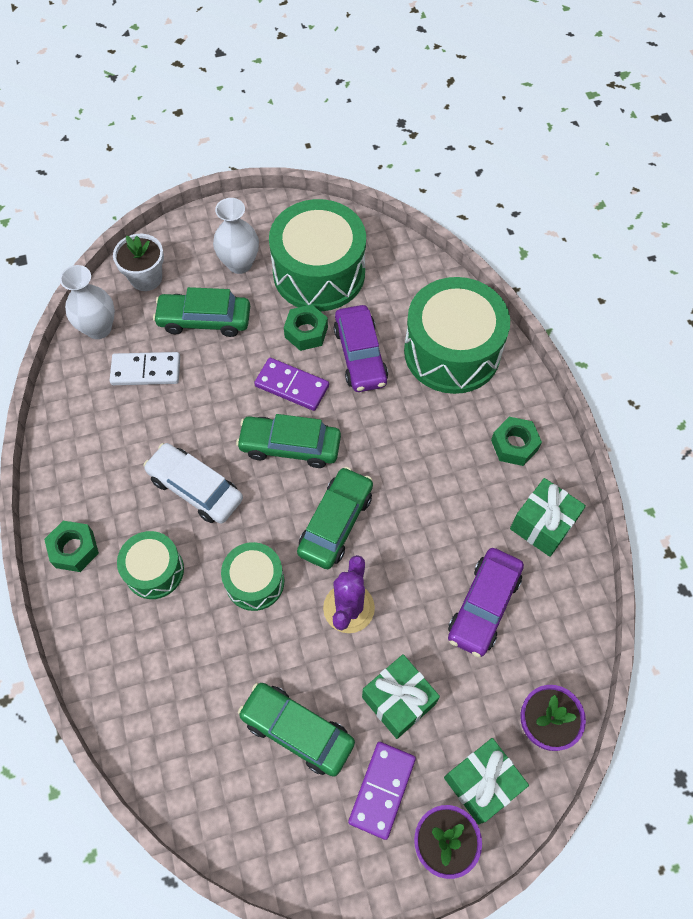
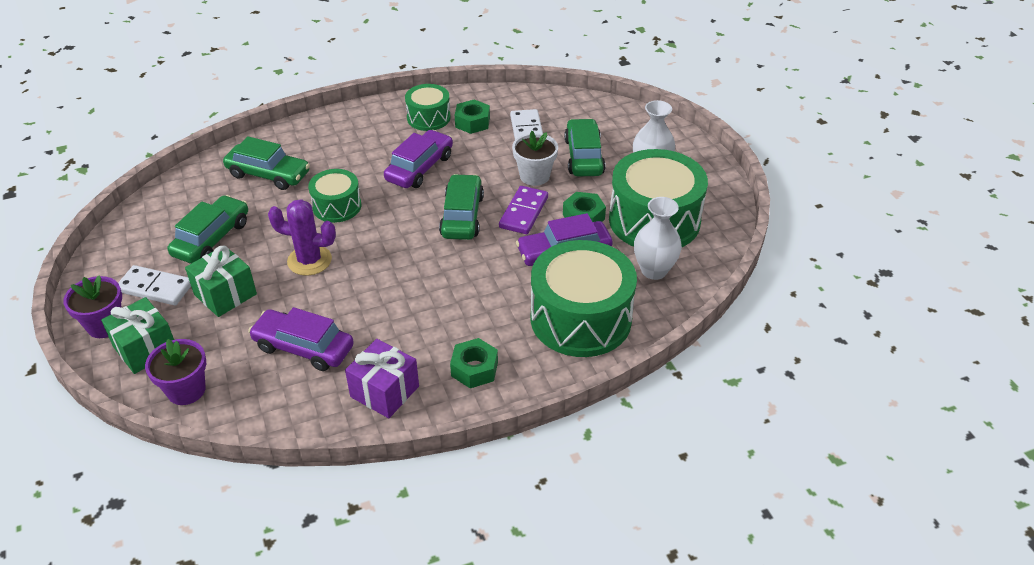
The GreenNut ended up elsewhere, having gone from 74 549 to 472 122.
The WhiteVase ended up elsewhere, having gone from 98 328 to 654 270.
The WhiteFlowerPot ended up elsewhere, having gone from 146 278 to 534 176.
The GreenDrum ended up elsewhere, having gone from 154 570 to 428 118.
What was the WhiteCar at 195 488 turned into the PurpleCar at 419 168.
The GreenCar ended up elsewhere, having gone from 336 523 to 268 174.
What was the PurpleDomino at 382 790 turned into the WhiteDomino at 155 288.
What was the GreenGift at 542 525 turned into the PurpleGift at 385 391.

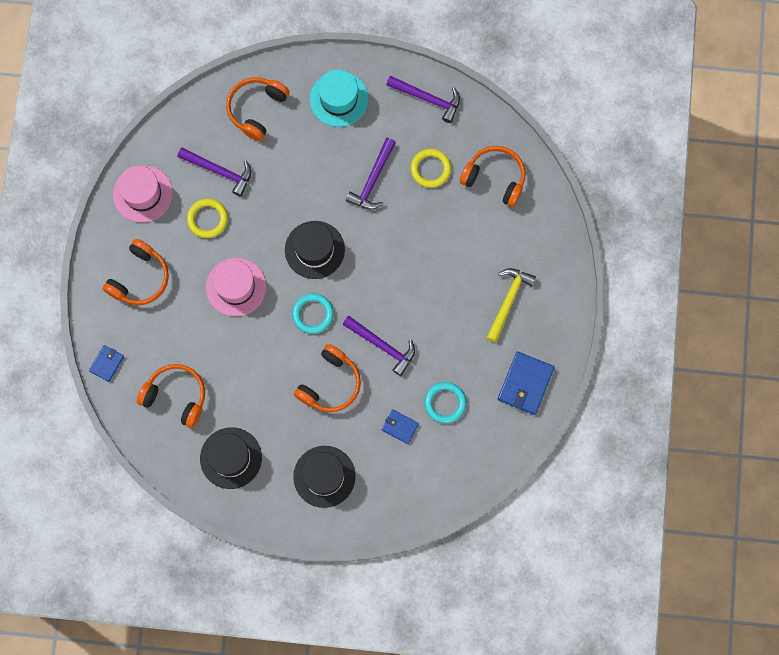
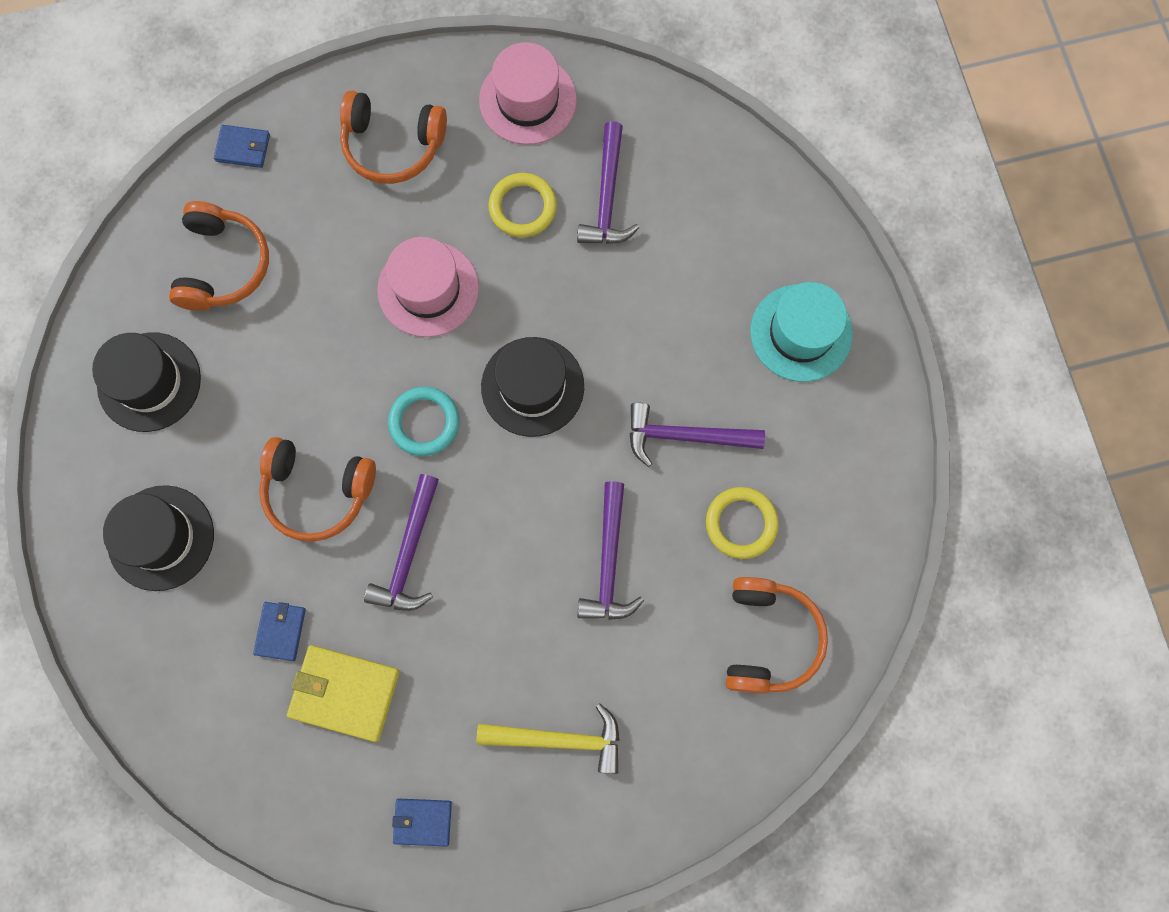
The second view lost the OrangeHeadphones at 256 109.
The PurpleHammer ended up elsewhere, having gone from 428 99 to 609 563.
Where the TurquoiseRing stood at 445 403, the YellowWallet came to stand at 344 693.
The size of the BlueWallet at 525 384 changed by a factor of 0.57.

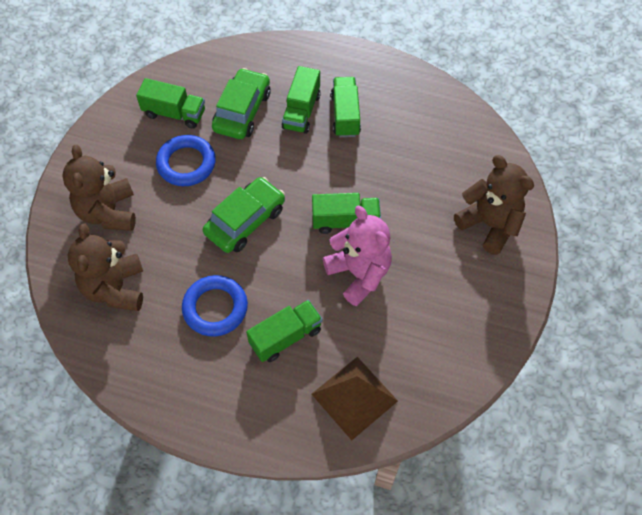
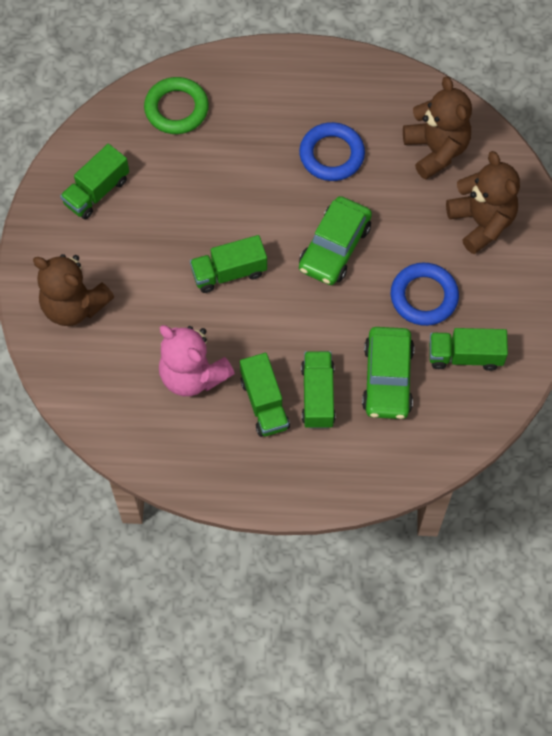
The GreenTruck ended up elsewhere, having gone from 285 337 to 96 192.
Where the BrownPyramid stood at 354 397, the GreenRing came to stand at 176 109.
The PinkTeddyBear ended up elsewhere, having gone from 359 274 to 193 375.

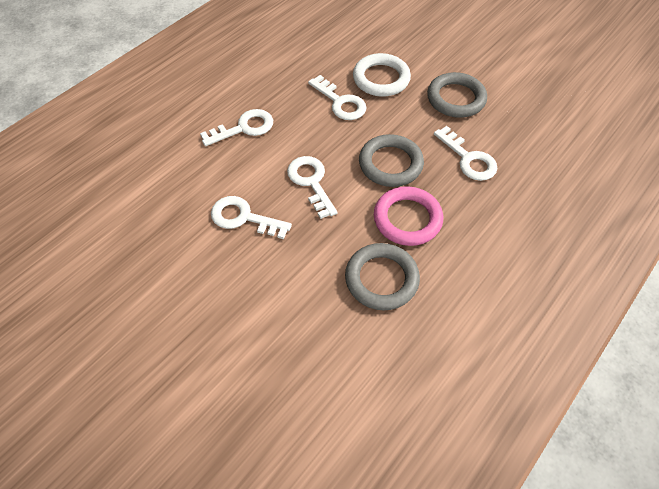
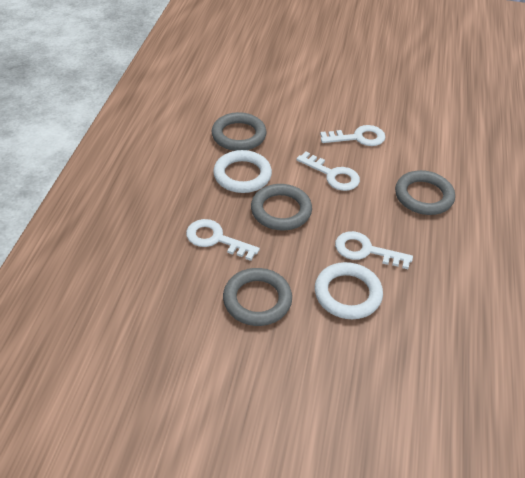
Where the WhiteKey stood at 244 128, the GreyRing came to stand at 423 196.
What was the PinkRing at 407 219 turned into the WhiteRing at 242 175.

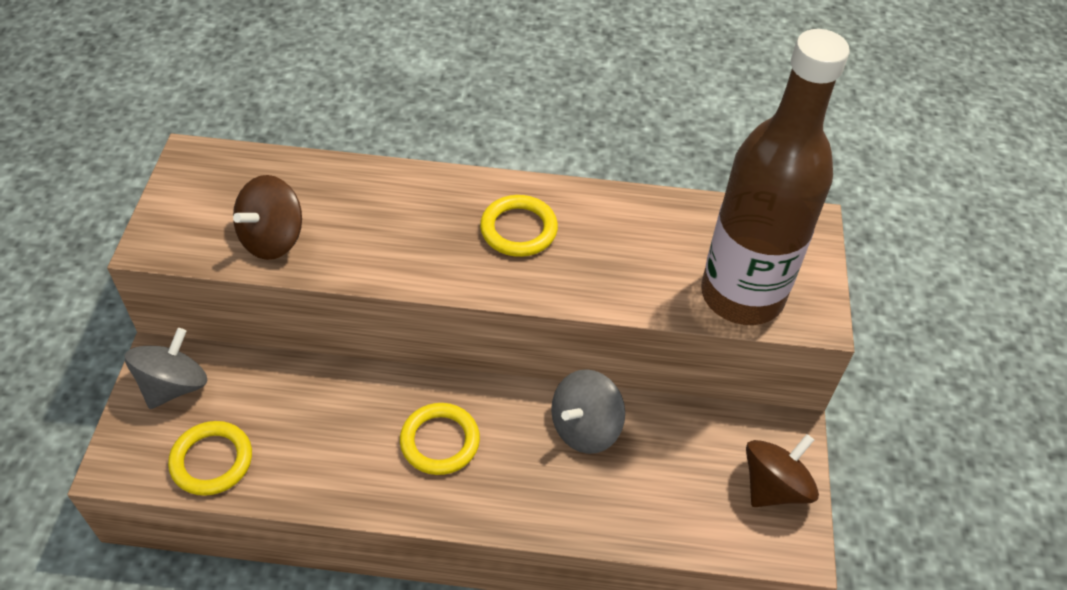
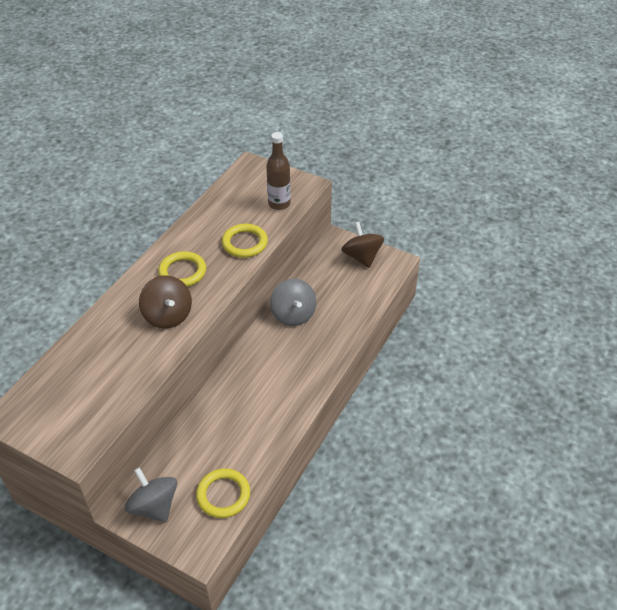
The BrownSpinningTop ended up elsewhere, having gone from 272 239 to 168 315.
The YellowRing ended up elsewhere, having gone from 440 441 to 245 243.
The size of the BrownBottle at 742 295 changed by a factor of 0.49.

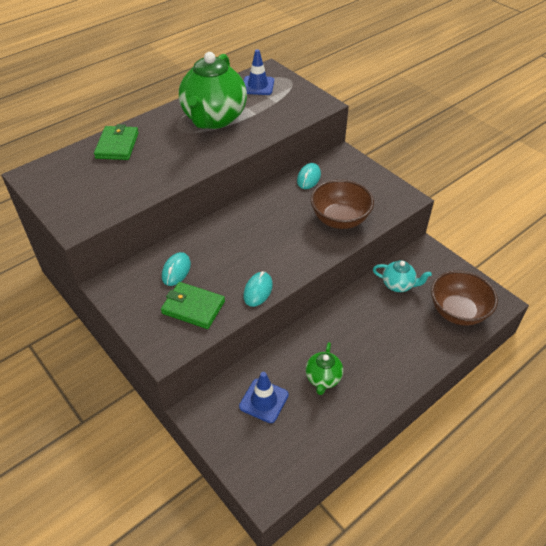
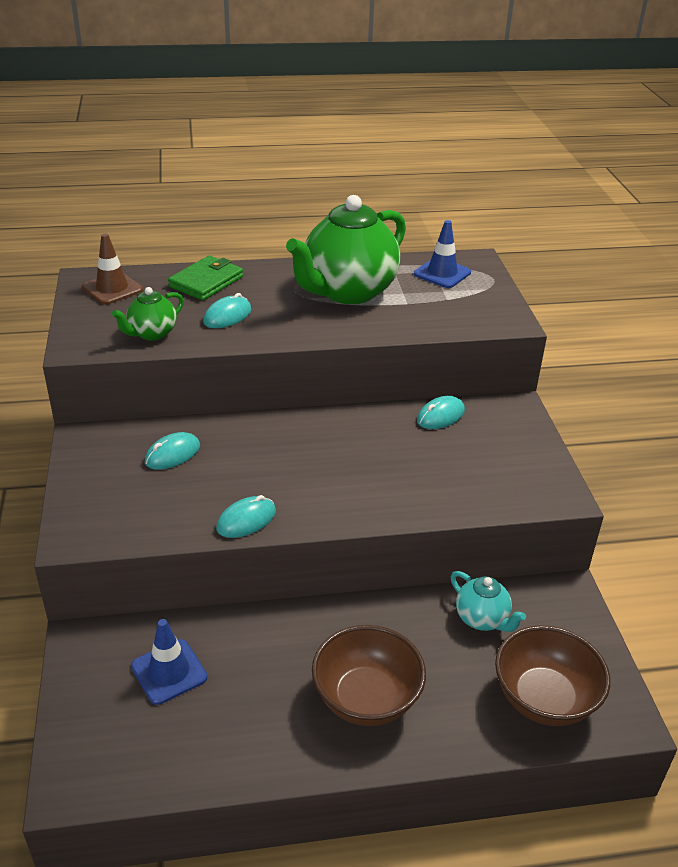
The second view lost the GreenWallet at 193 307.
The GreenTeapot ended up elsewhere, having gone from 323 379 to 152 333.
The BrownBowl ended up elsewhere, having gone from 340 219 to 366 699.
The second view gained the BrownTrafficCone at 112 289.
The second view gained the TurquoiseMouse at 227 316.

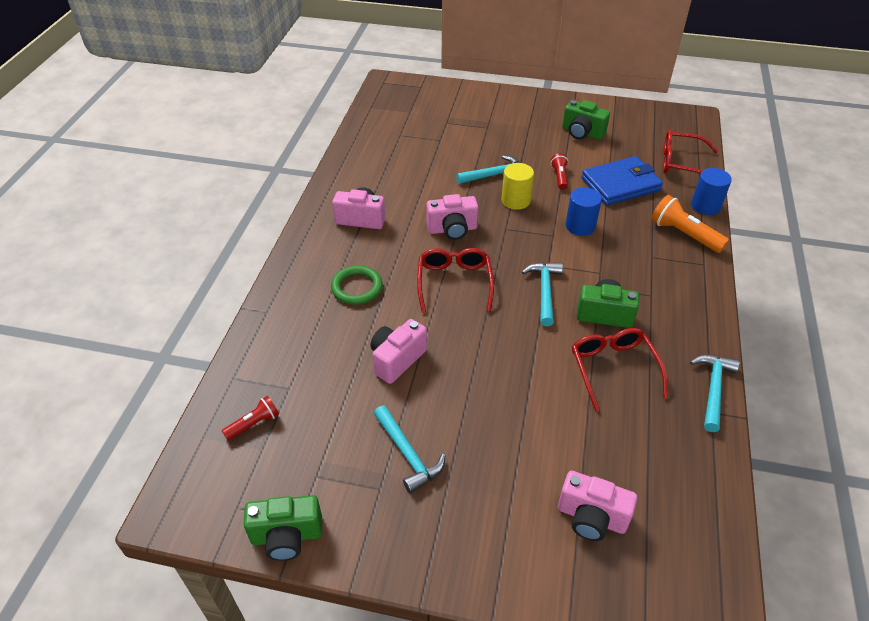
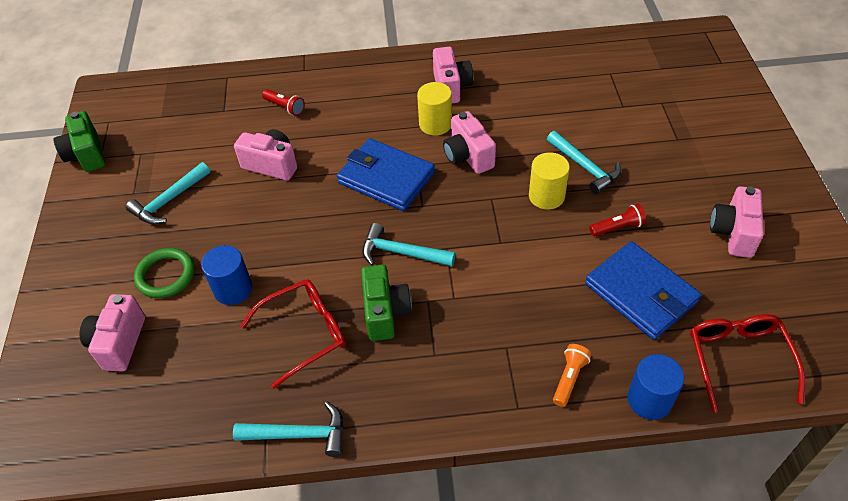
The RedFlashlight ended up elsewhere, having gone from 254 424 to 285 107.
The GreenRing ended up elsewhere, having gone from 357 287 to 166 275.
Where the RedGlasses stood at 454 283, the BlueWallet came to stand at 386 178.
The TurquoiseHammer at 544 291 ended up facing another way, 150 degrees counterclockwise from before.
What was the GreenCamera at 582 133 turned into the PinkCamera at 733 233.
The BlueCylinder ended up elsewhere, having gone from 580 226 to 233 289.
The size of the OrangeFlashlight at 683 234 changed by a factor of 0.59.
The second view gained the YellowCylinder at 435 124.

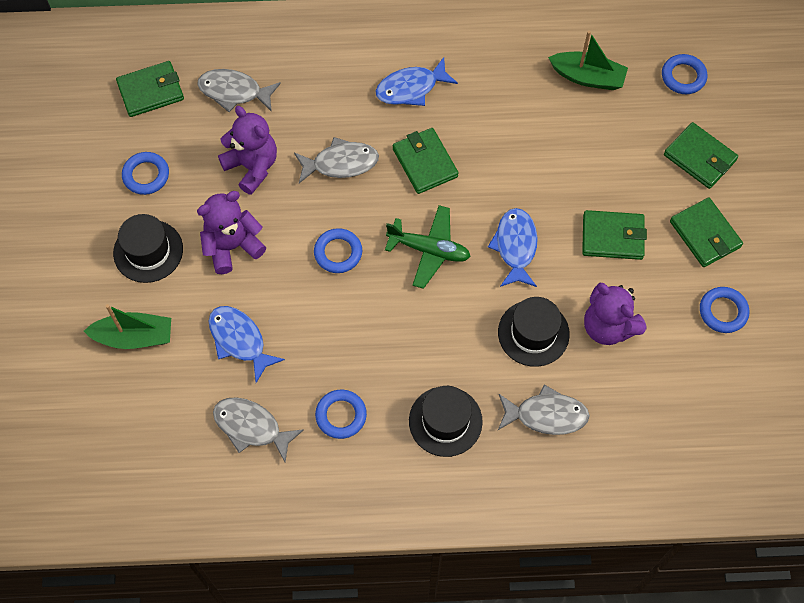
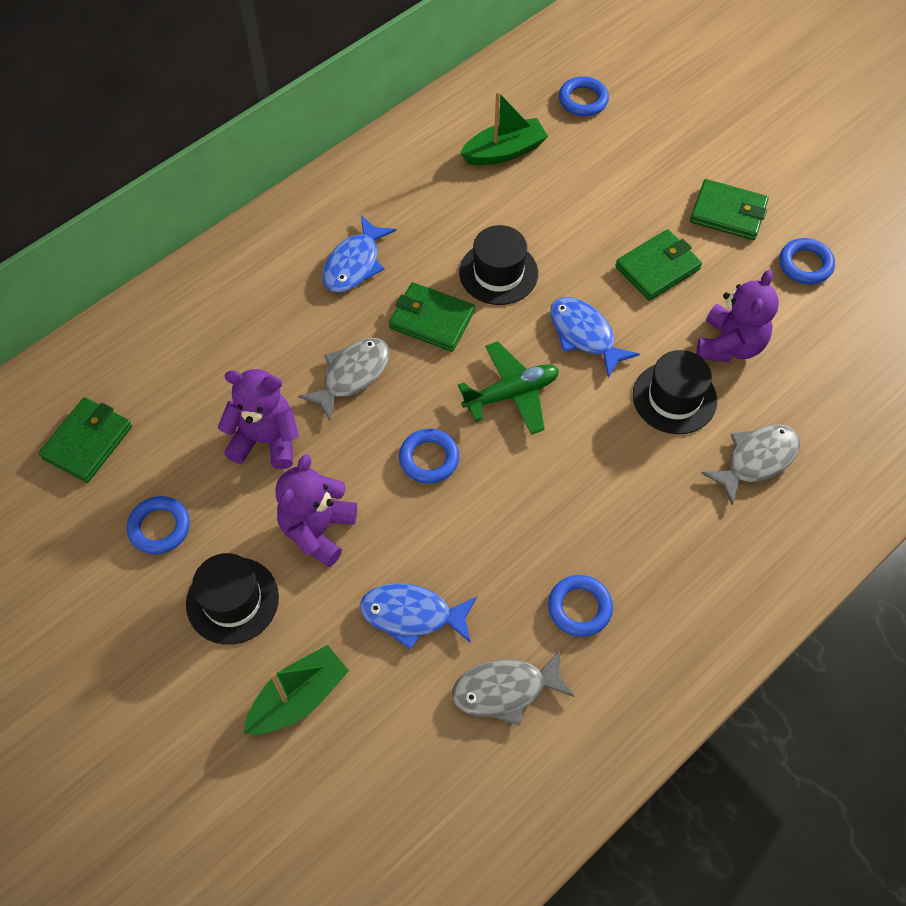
The second view lost the GreyFish at 234 92.
The BlackHat ended up elsewhere, having gone from 445 421 to 498 273.
The PurpleTeddyBear at 608 327 ended up facing another way, 75 degrees counterclockwise from before.
The second view lost the GreenWallet at 699 158.

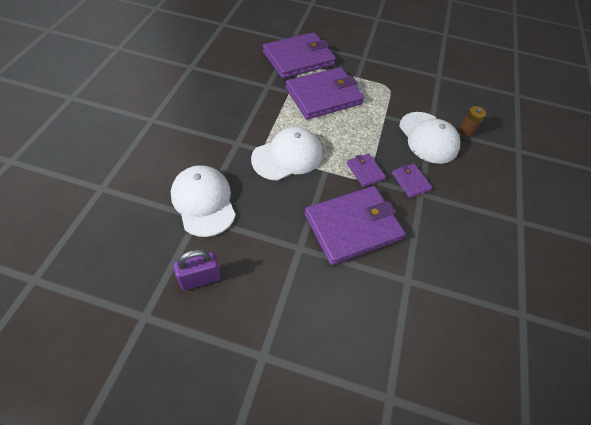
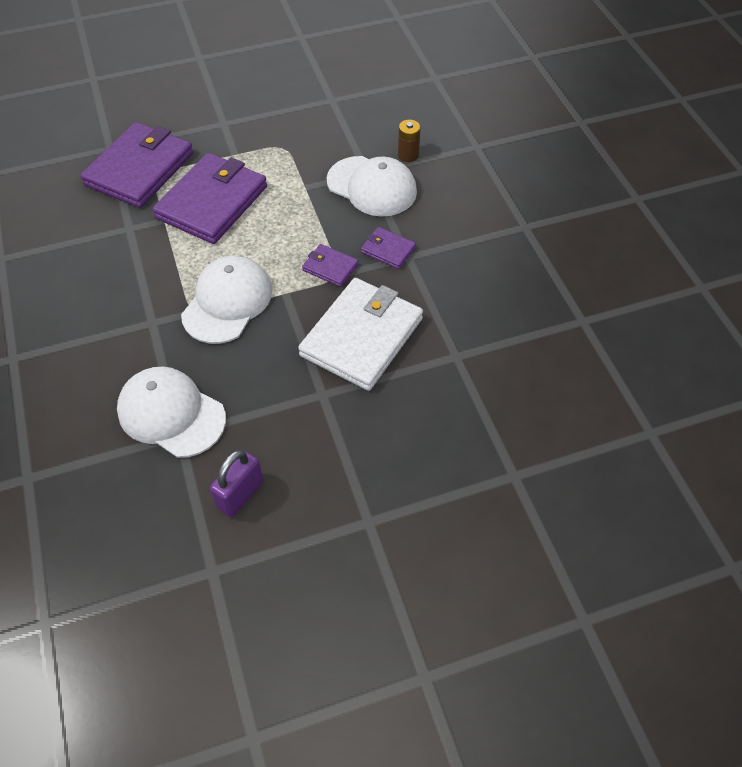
What was the PurpleWallet at 352 226 turned into the WhiteWallet at 361 337.

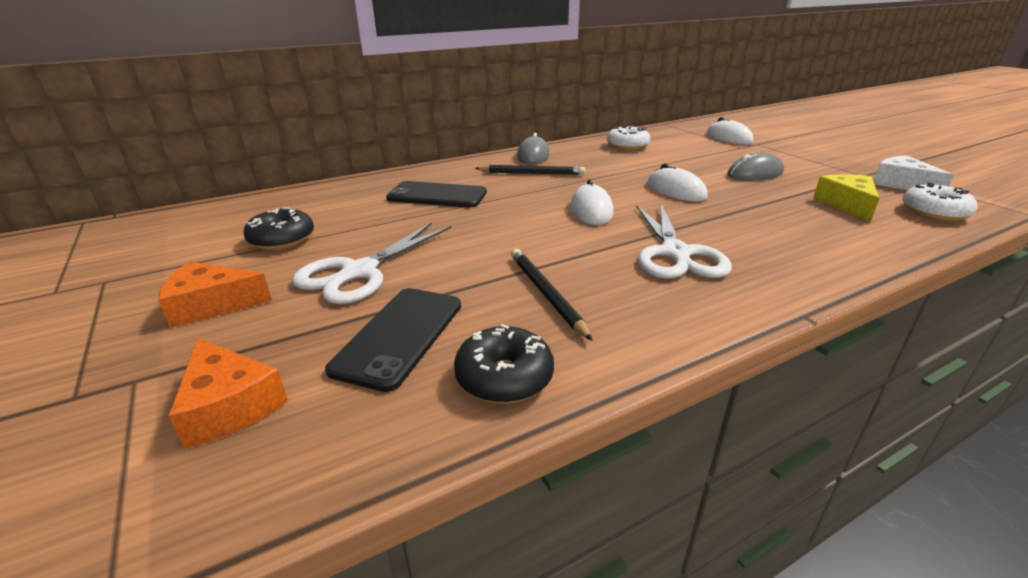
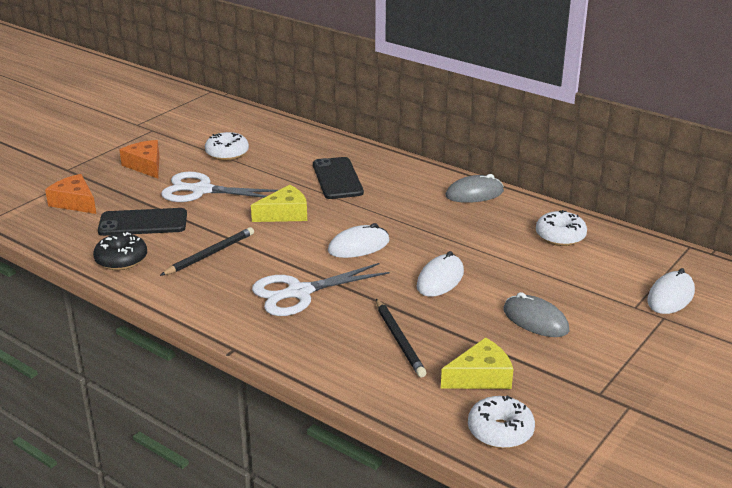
The OrangeCheese at 229 405 ended up facing another way, 105 degrees clockwise from before.
What was the BlackDonut at 282 239 turned into the WhiteDonut at 227 153.
The BlackPencil ended up elsewhere, having gone from 532 173 to 399 340.
The second view lost the WhiteCheese at 901 184.
The second view gained the YellowCheese at 285 214.

